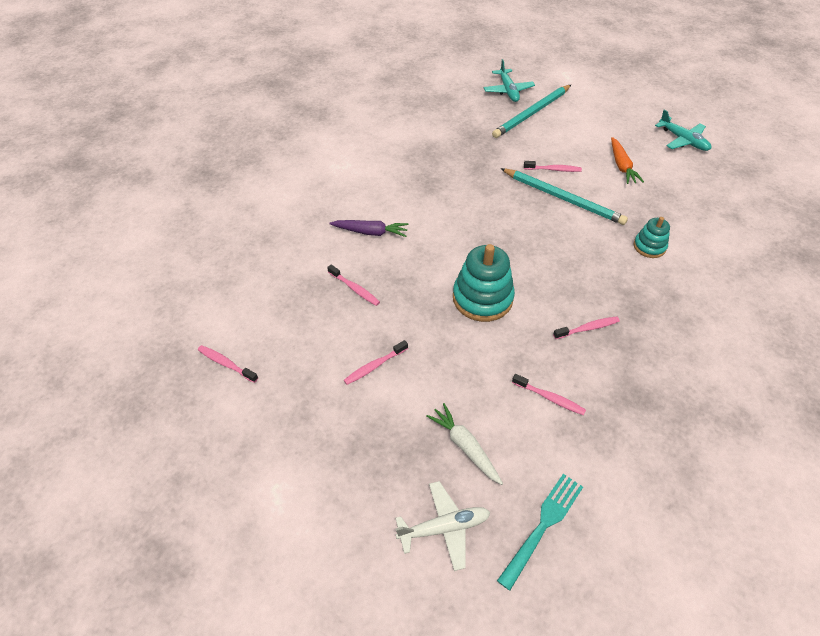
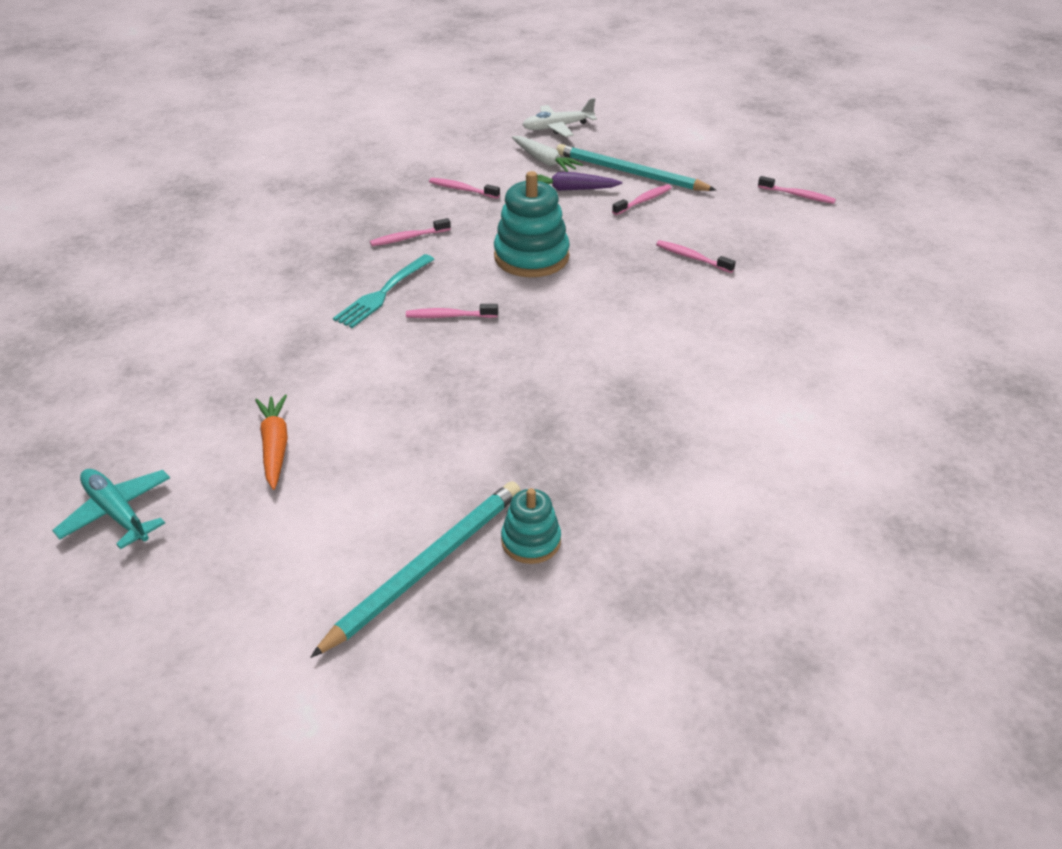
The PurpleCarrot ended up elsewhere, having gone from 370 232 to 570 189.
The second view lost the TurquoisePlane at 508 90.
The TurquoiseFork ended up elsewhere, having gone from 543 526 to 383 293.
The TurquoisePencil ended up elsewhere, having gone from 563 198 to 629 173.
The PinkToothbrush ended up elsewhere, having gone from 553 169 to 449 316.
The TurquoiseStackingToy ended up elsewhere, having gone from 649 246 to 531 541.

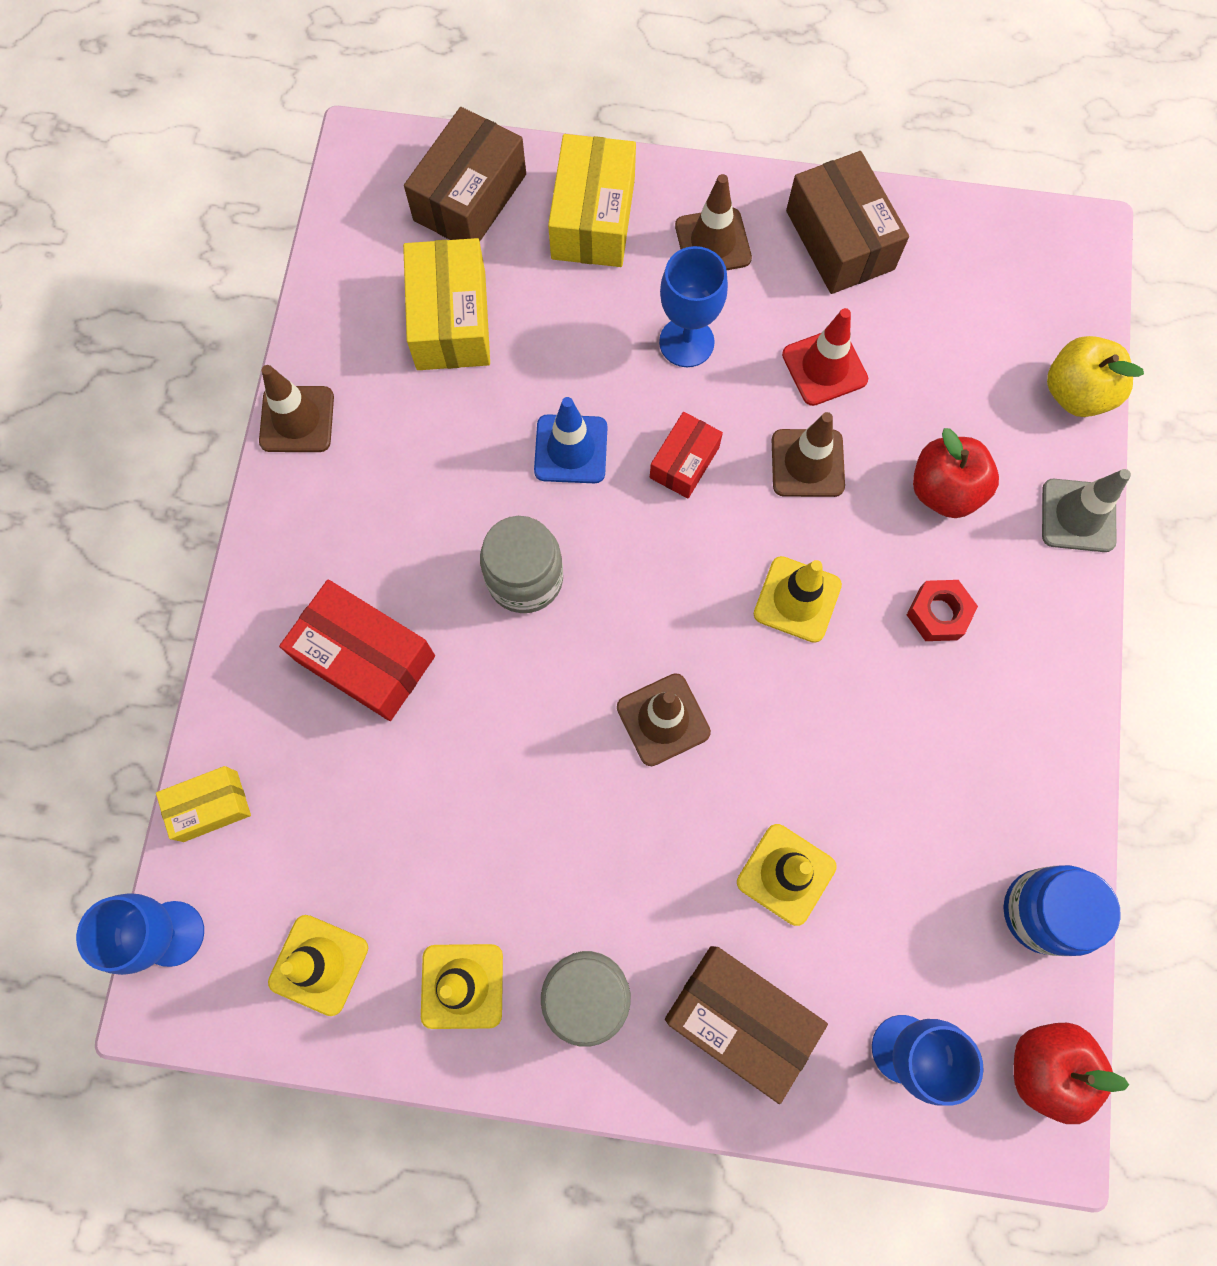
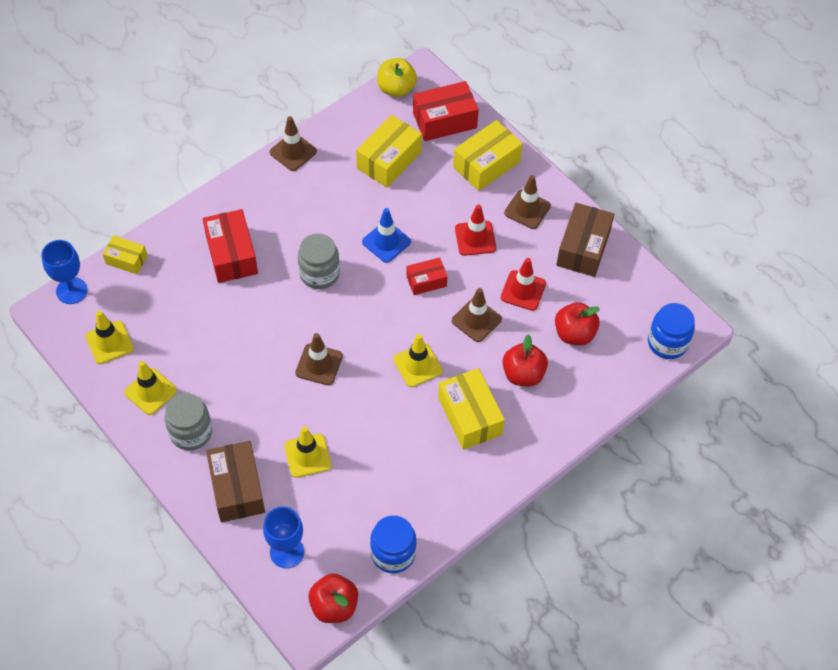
What was the BrownBox at 470 197 turned into the RedBox at 444 120.
Where the BlueGoblet stood at 686 342, the RedTrafficCone came to stand at 475 238.
Where the RedNut stood at 938 613, the YellowBox came to stand at 470 416.
The second view lost the GreyTrafficCone at 1078 515.
The YellowApple ended up elsewhere, having gone from 1076 393 to 396 89.
The second view gained the RedApple at 574 334.
The second view gained the BlueJar at 667 342.

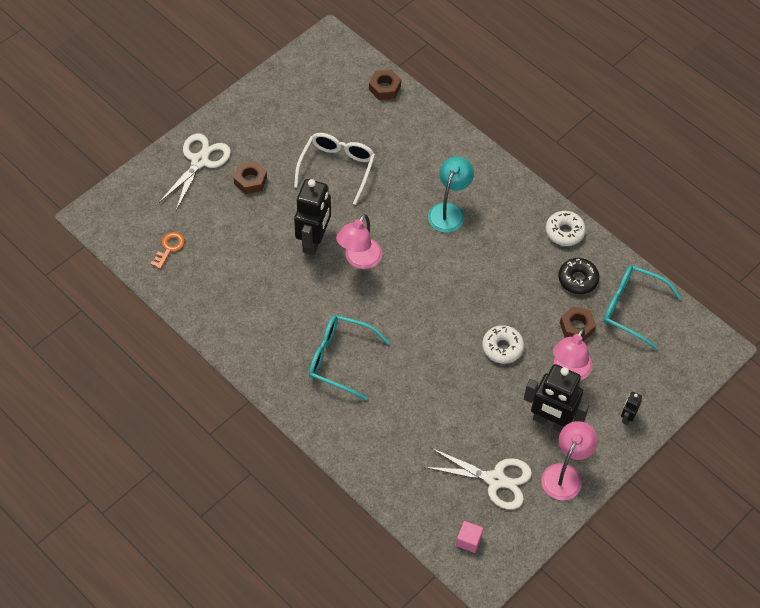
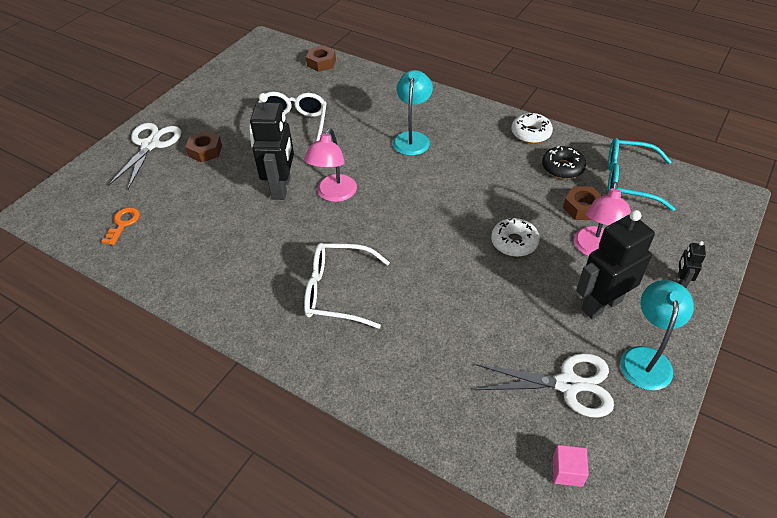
What was the TurquoiseGlasses at 340 359 turned into the WhiteGlasses at 338 292.
The BlackRobot at 551 422 ended up facing another way, 135 degrees clockwise from before.
What was the PinkLamp at 565 474 turned into the TurquoiseLamp at 646 358.

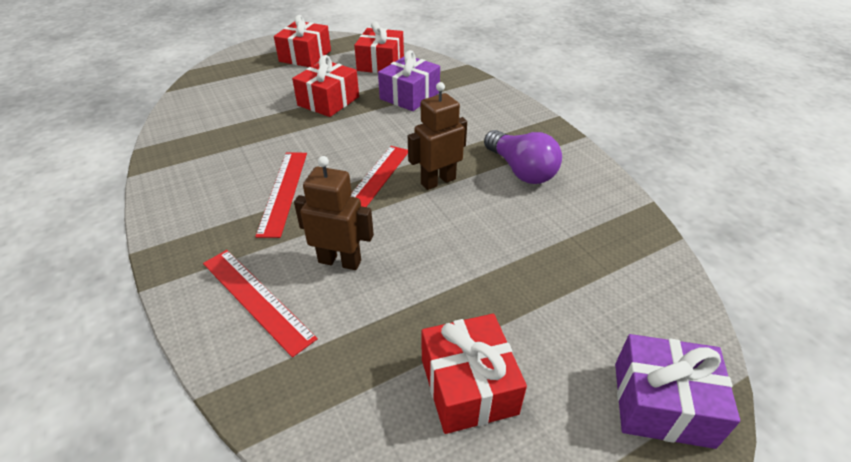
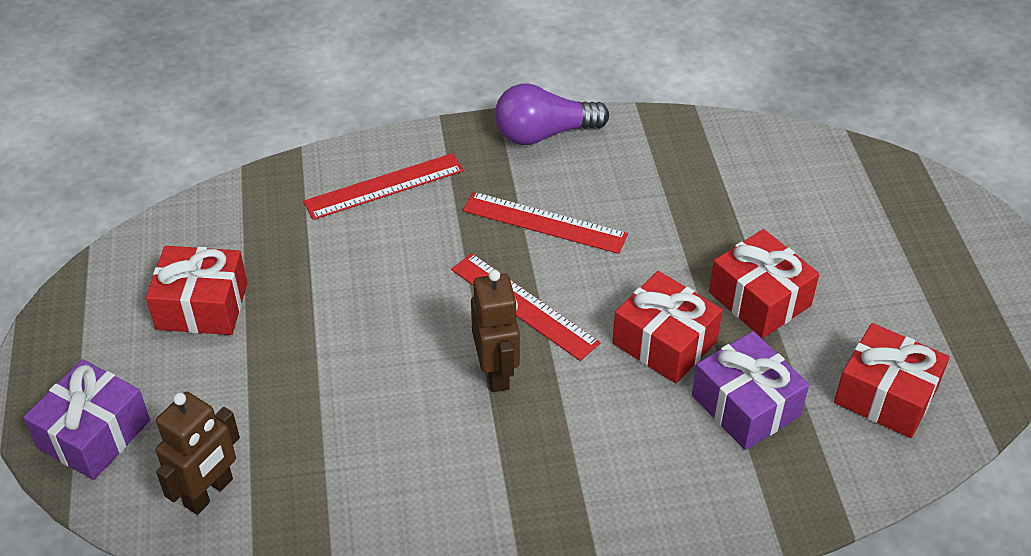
The RedGift ended up elsewhere, having gone from 305 56 to 664 342.
The BrownRobot ended up elsewhere, having gone from 340 261 to 209 493.
The PurpleLightBulb ended up elsewhere, having gone from 521 170 to 544 134.

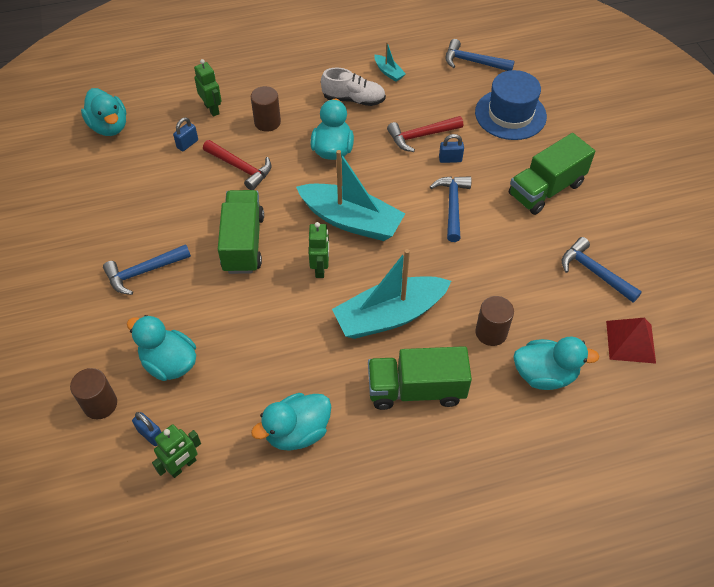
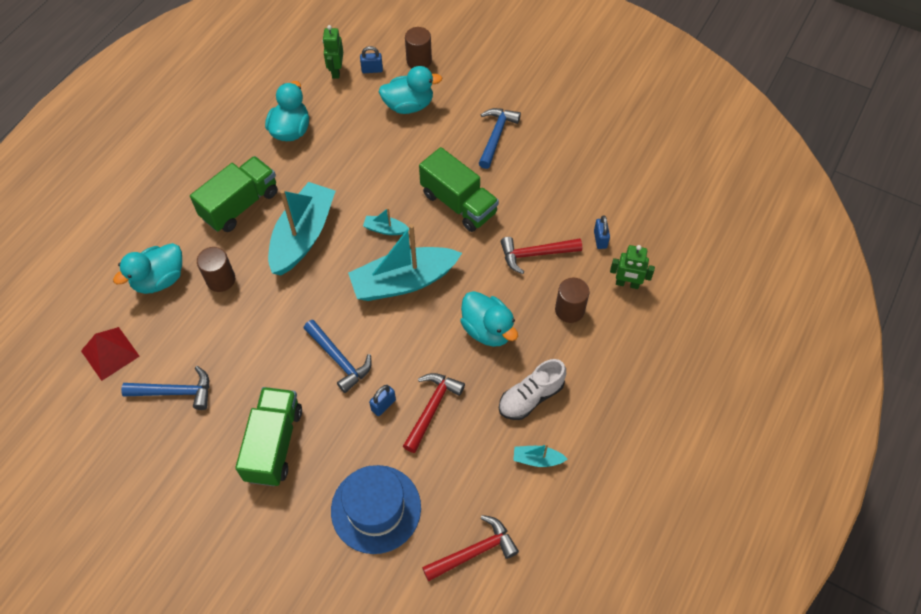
The second view lost the TurquoiseDuck at 109 127.
Where the GreenRobot stood at 320 268, the TurquoiseBoat came to stand at 385 229.
What was the BlueHammer at 473 62 turned into the RedHammer at 474 552.

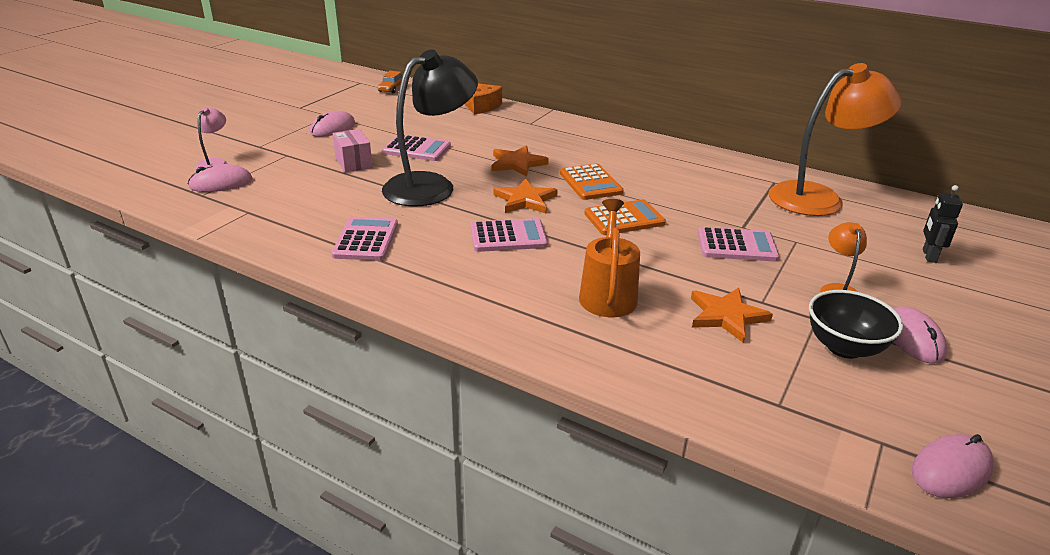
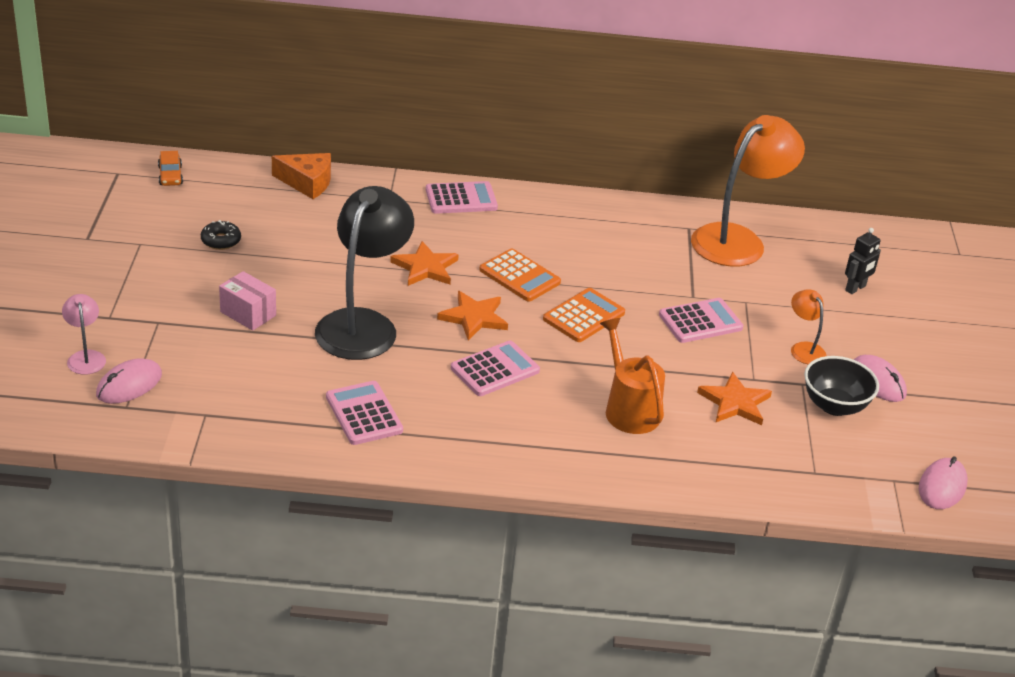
The second view lost the PinkMouse at 333 128.
The PinkCalculator ended up elsewhere, having gone from 417 149 to 461 199.
The BlackRobot at 928 256 ended up facing another way, 120 degrees counterclockwise from before.
The second view gained the BlackDonut at 221 241.

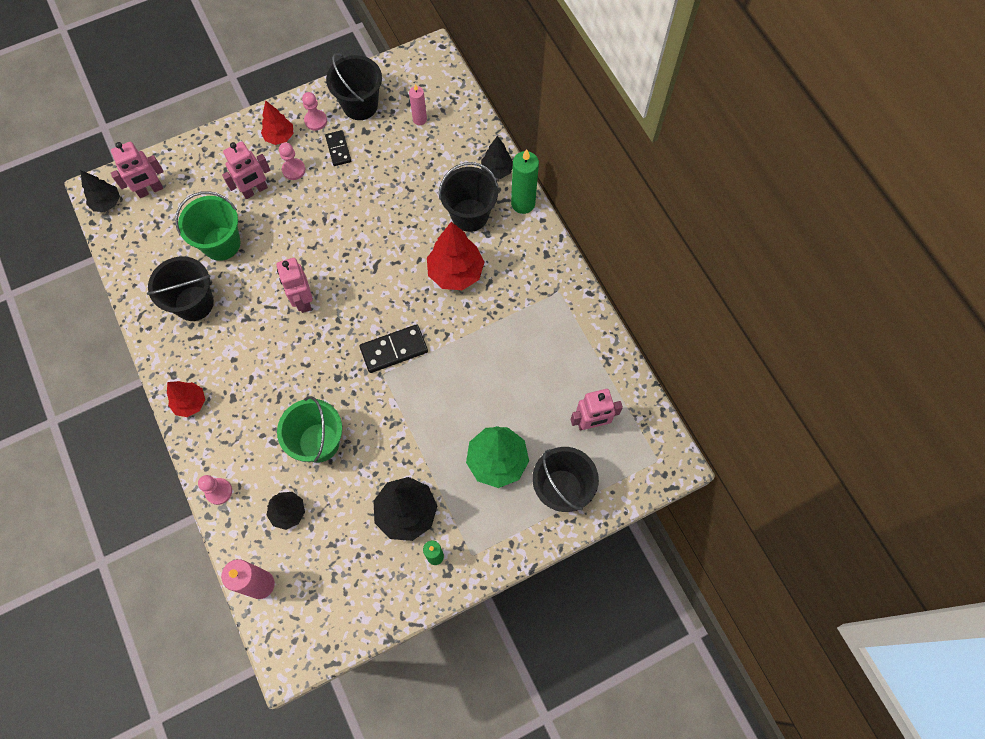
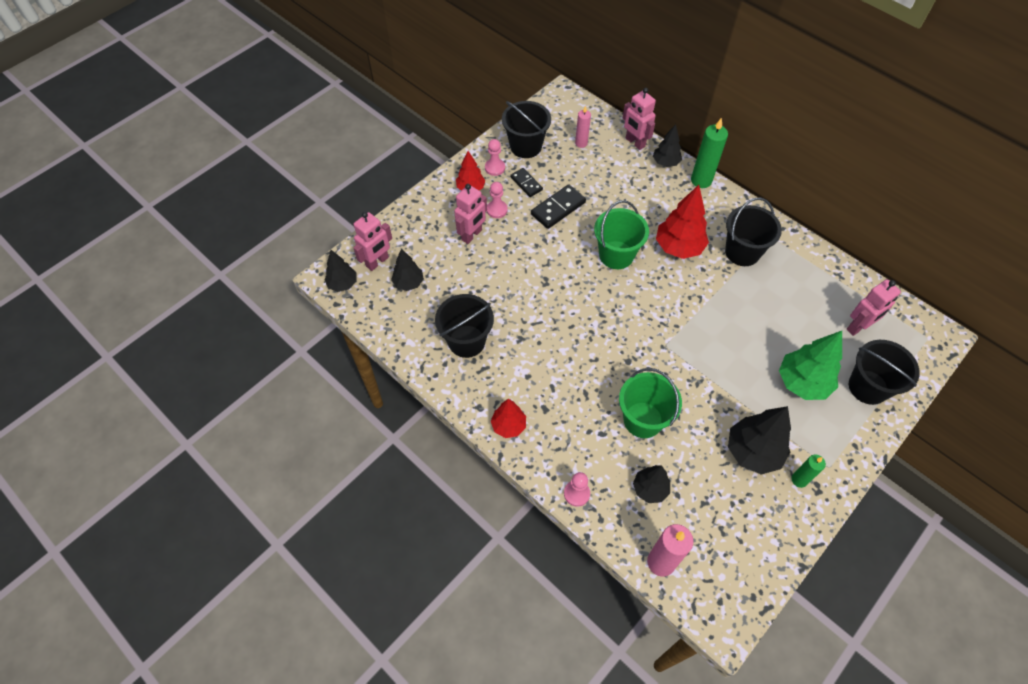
The GreenBucket ended up elsewhere, having gone from 221 243 to 616 255.
The PinkRobot ended up elsewhere, having gone from 303 300 to 635 142.
The BlackDomino ended up elsewhere, having gone from 394 350 to 558 208.
The BlackBucket ended up elsewhere, having gone from 469 215 to 742 252.
The second view gained the BlackTree at 408 283.

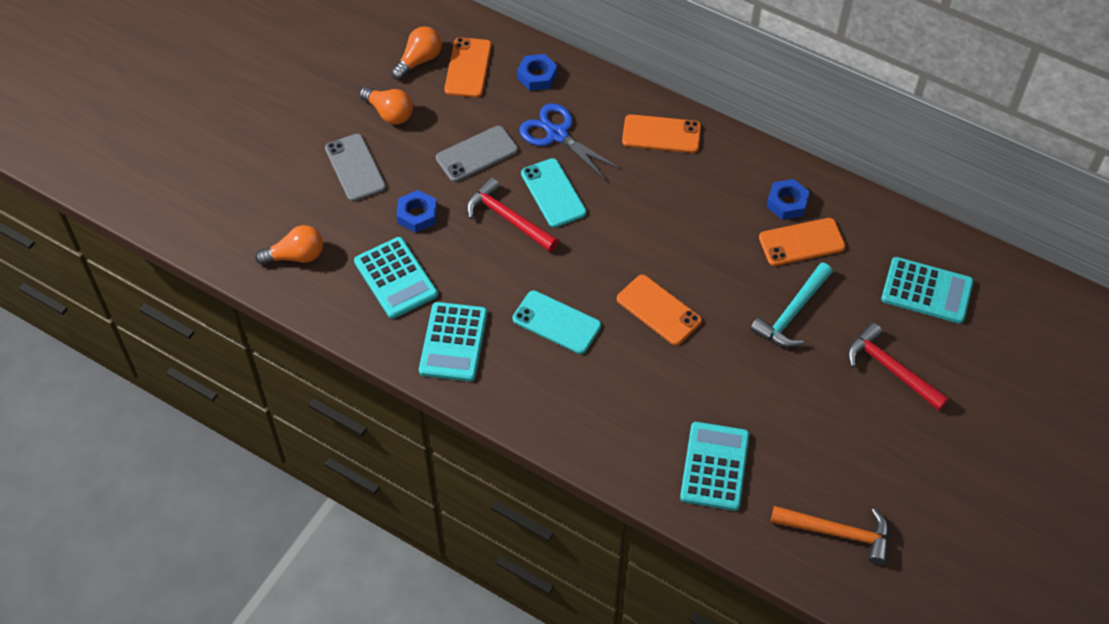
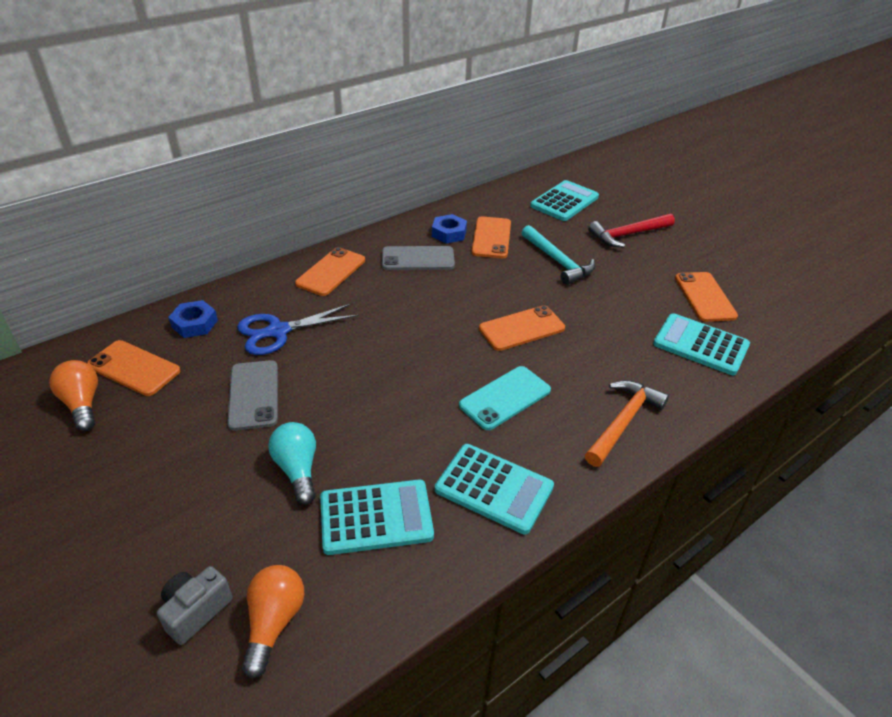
The GreyPhone ended up elsewhere, having gone from 355 168 to 418 259.
The second view lost the OrangeLightBulb at 389 113.
Where the BlueNut stood at 417 215, the TurquoiseLightBulb came to stand at 297 469.
The second view lost the RedHammer at 508 219.
The second view lost the TurquoisePhone at 553 193.
The OrangeHammer ended up elsewhere, having gone from 837 533 to 623 422.
The second view gained the GreyCamera at 196 611.
The second view gained the OrangePhone at 705 297.

